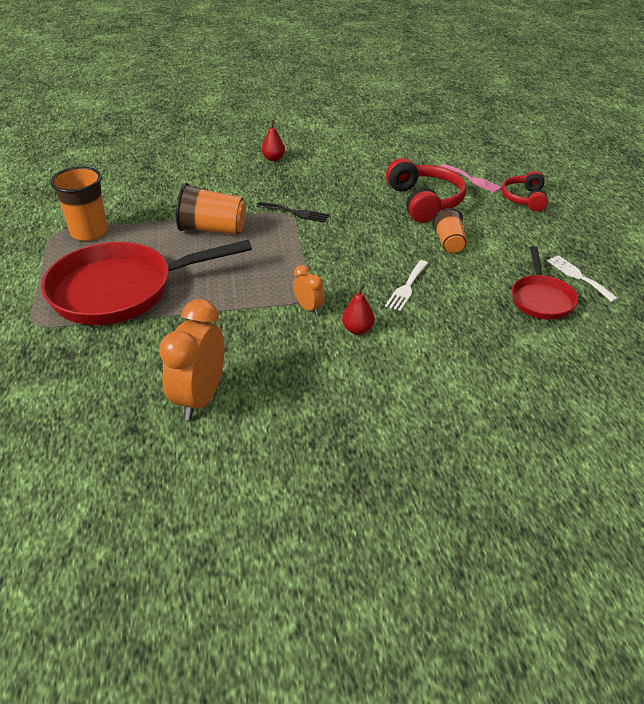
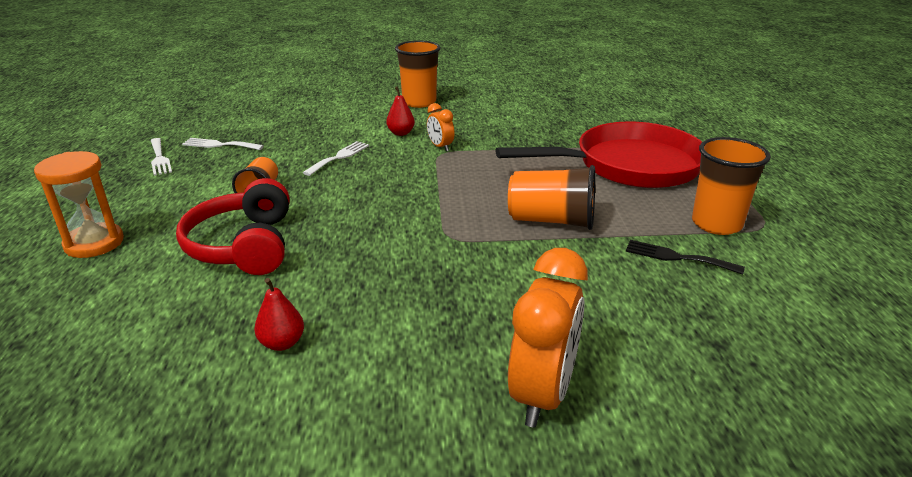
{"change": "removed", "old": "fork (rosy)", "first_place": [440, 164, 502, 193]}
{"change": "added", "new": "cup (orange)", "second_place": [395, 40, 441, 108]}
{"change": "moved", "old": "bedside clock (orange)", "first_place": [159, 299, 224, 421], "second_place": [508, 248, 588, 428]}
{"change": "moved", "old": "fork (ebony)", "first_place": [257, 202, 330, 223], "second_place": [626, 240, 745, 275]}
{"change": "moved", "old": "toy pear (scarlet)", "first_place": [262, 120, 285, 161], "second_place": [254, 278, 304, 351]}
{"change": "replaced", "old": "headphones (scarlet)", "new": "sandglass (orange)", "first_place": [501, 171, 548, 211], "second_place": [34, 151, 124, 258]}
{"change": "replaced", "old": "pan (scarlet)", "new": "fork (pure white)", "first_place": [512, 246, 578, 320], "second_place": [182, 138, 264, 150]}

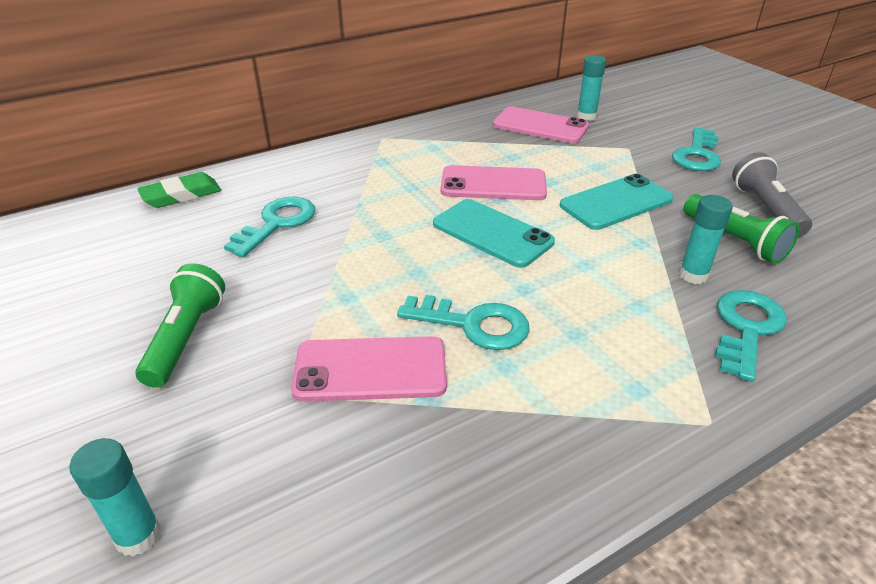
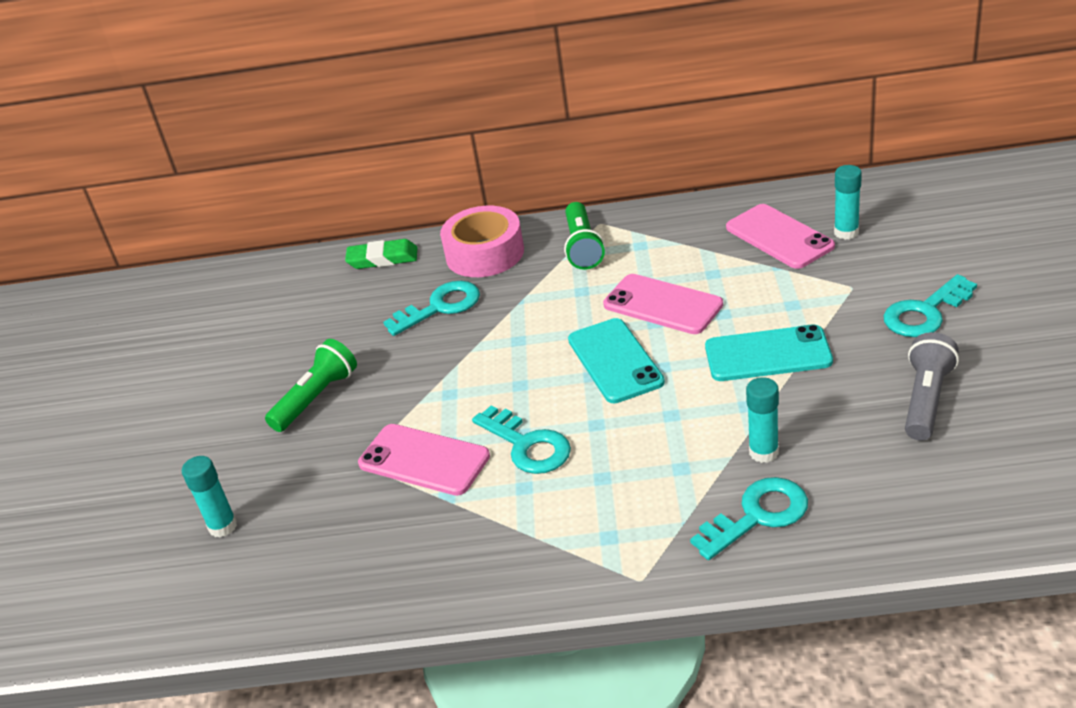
{"change": "added", "new": "tape (rosy)", "second_place": [440, 206, 524, 277]}
{"change": "moved", "old": "flashlight (leaf-green)", "first_place": [684, 194, 799, 264], "second_place": [564, 202, 605, 270]}

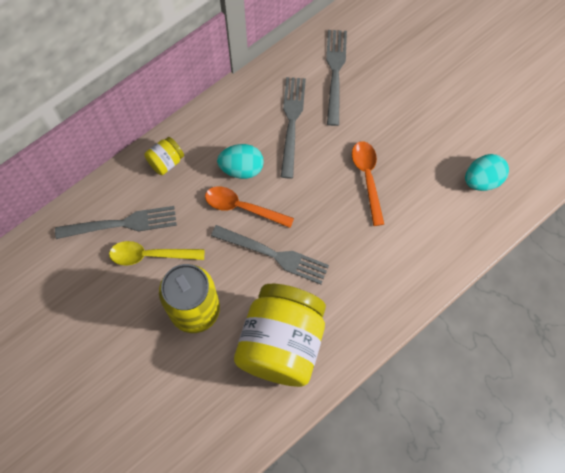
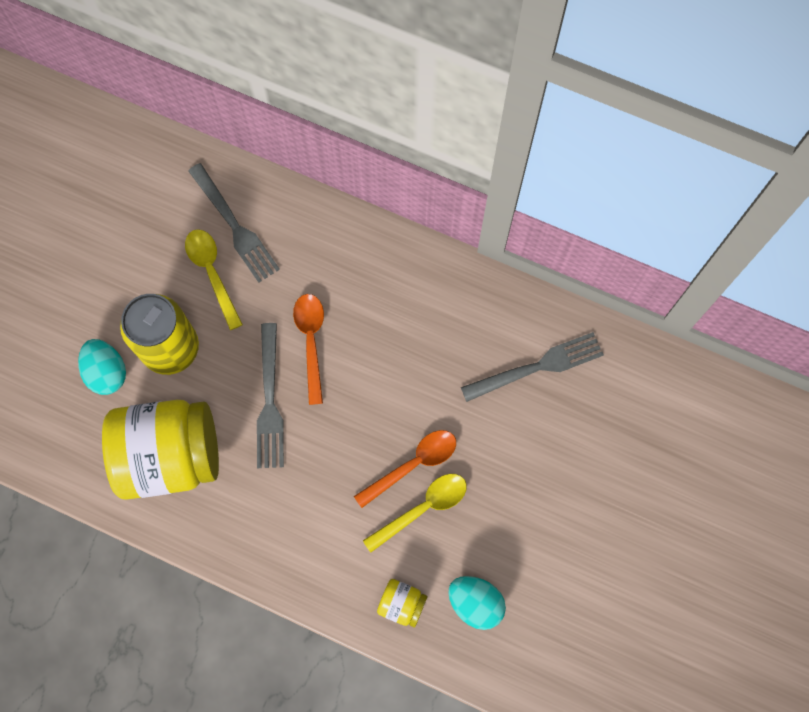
{"change": "removed", "old": "fork (gray)", "first_place": [281, 77, 306, 179]}
{"change": "added", "new": "tablespoon (bright yellow)", "second_place": [363, 474, 467, 553]}
{"change": "moved", "old": "preserve jar (bright yellow)", "first_place": [144, 137, 184, 175], "second_place": [377, 579, 428, 627]}
{"change": "moved", "old": "egg shape (aqua)", "first_place": [217, 144, 264, 179], "second_place": [78, 339, 126, 395]}

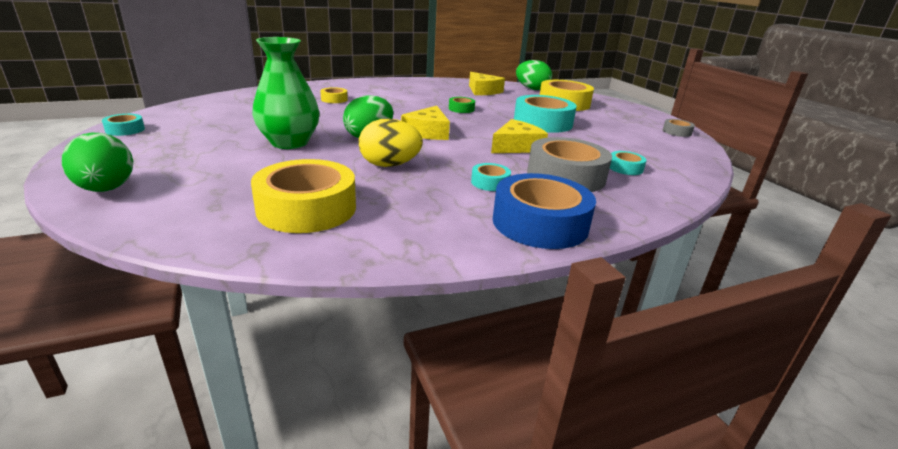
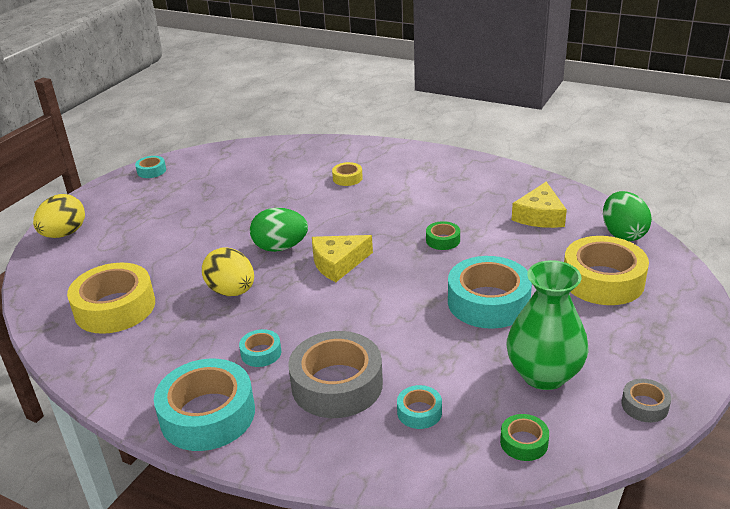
{"change": "removed", "old": "cheese wedge (bright yellow)", "first_place": [491, 119, 548, 153]}
{"change": "added", "new": "tape (leaf-green)", "second_place": [500, 414, 549, 461]}
{"change": "moved", "old": "flower vase (leaf-green)", "first_place": [252, 37, 319, 149], "second_place": [507, 260, 589, 390]}
{"change": "recoloured", "old": "egg shape (leaf-green)", "new": "egg shape (bright yellow)", "first_place": [62, 132, 133, 192], "second_place": [33, 194, 85, 238]}
{"change": "recoloured", "old": "tape (blue)", "new": "tape (aqua)", "first_place": [493, 173, 596, 249], "second_place": [154, 359, 255, 451]}

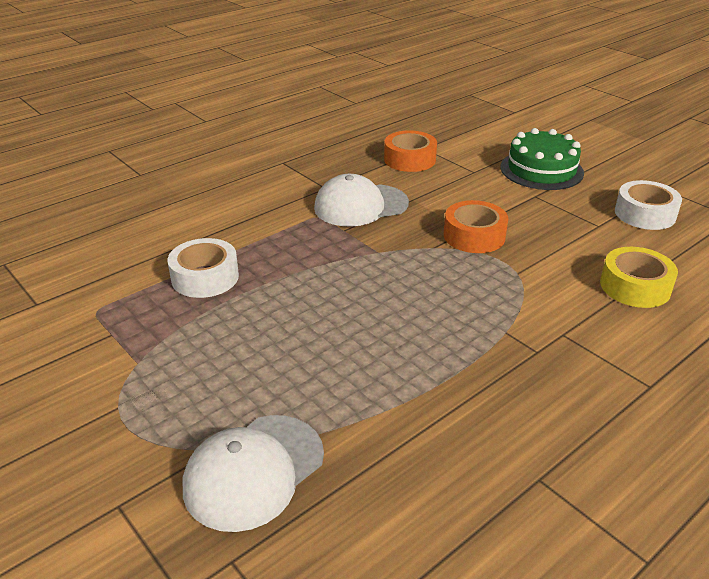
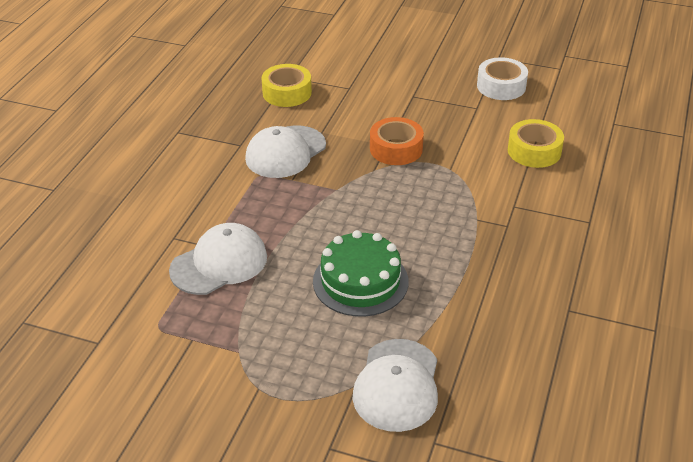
{"change": "moved", "old": "cake (leaf-green)", "first_place": [500, 128, 584, 190], "second_place": [313, 230, 409, 317]}
{"change": "replaced", "old": "tape (pure white)", "new": "cap (pure white)", "first_place": [168, 238, 239, 298], "second_place": [169, 223, 267, 295]}
{"change": "recoloured", "old": "tape (orange)", "new": "tape (bright yellow)", "first_place": [384, 130, 437, 172], "second_place": [261, 64, 312, 107]}

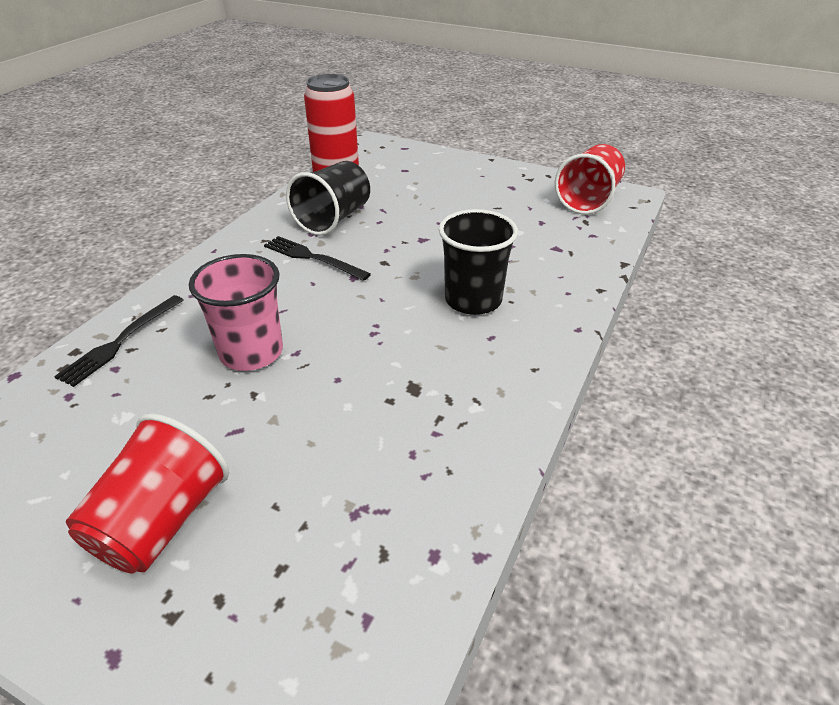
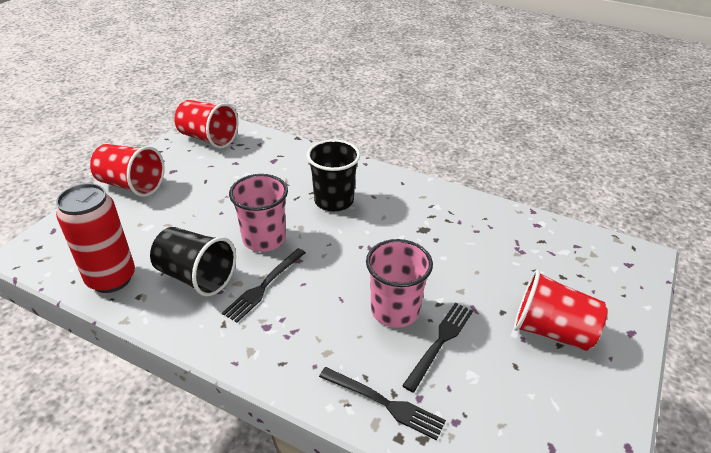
{"change": "added", "new": "cup (scarlet)", "second_place": [90, 144, 165, 197]}
{"change": "added", "new": "cup (rosy)", "second_place": [229, 174, 288, 252]}
{"change": "added", "new": "fork (ebony)", "second_place": [402, 303, 473, 392]}

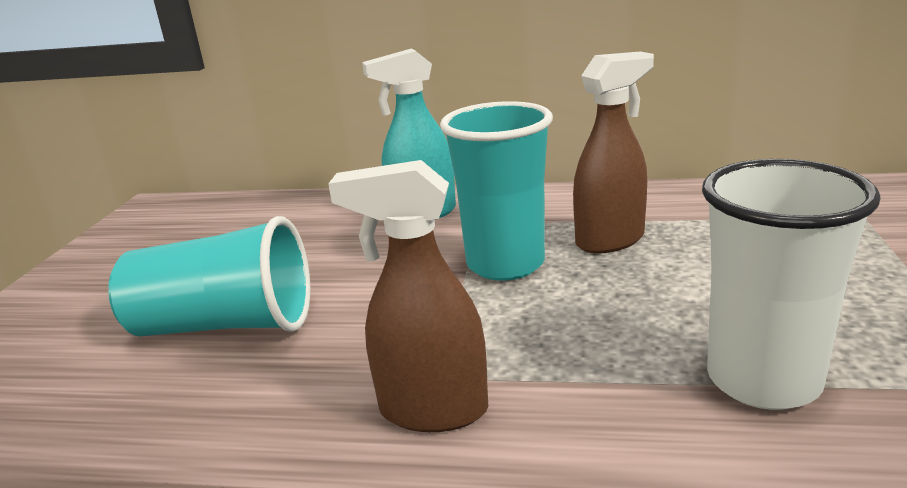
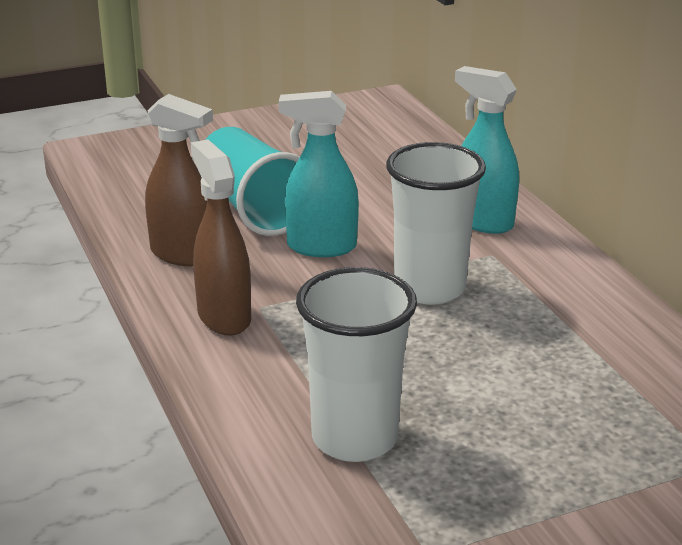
{"change": "added", "new": "spray bottle (aqua)", "second_place": [279, 91, 359, 257]}
{"change": "moved", "old": "spray bottle (brown)", "first_place": [573, 51, 654, 254], "second_place": [145, 94, 213, 266]}
{"change": "recoloured", "old": "cup (aqua)", "new": "cup (pure white)", "first_place": [440, 101, 553, 281], "second_place": [386, 142, 486, 305]}

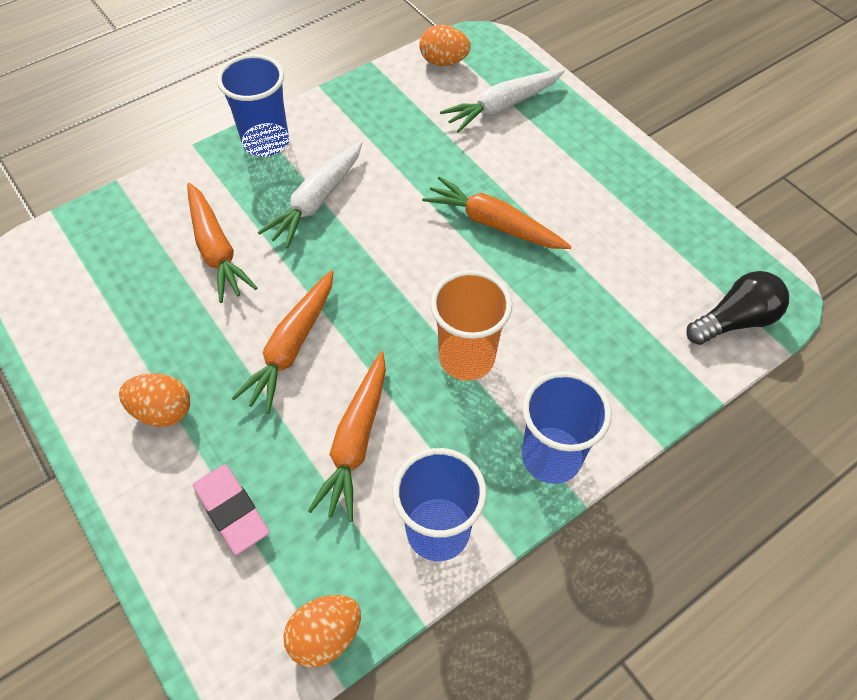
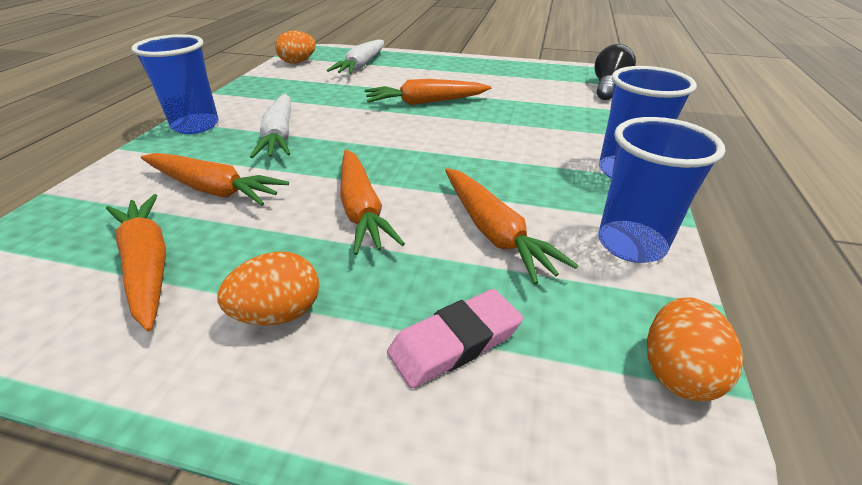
{"change": "removed", "old": "cup (orange)", "first_place": [430, 270, 512, 381]}
{"change": "added", "new": "carrot (orange)", "second_place": [106, 194, 166, 331]}
{"change": "turned", "old": "gum eraser (rosy)", "first_place": [193, 464, 269, 555], "second_place": [387, 289, 523, 388], "degrees": -45}

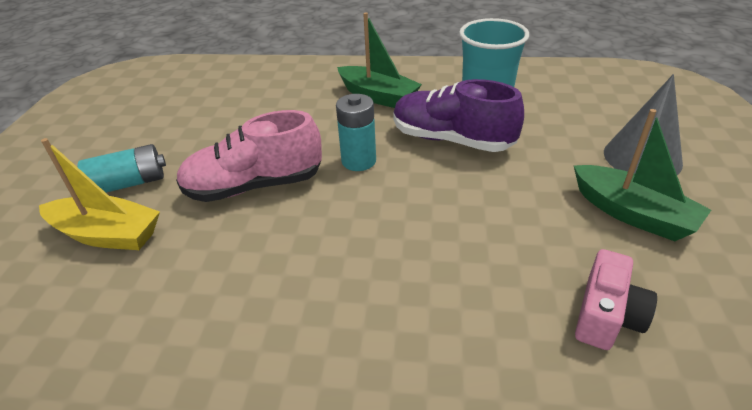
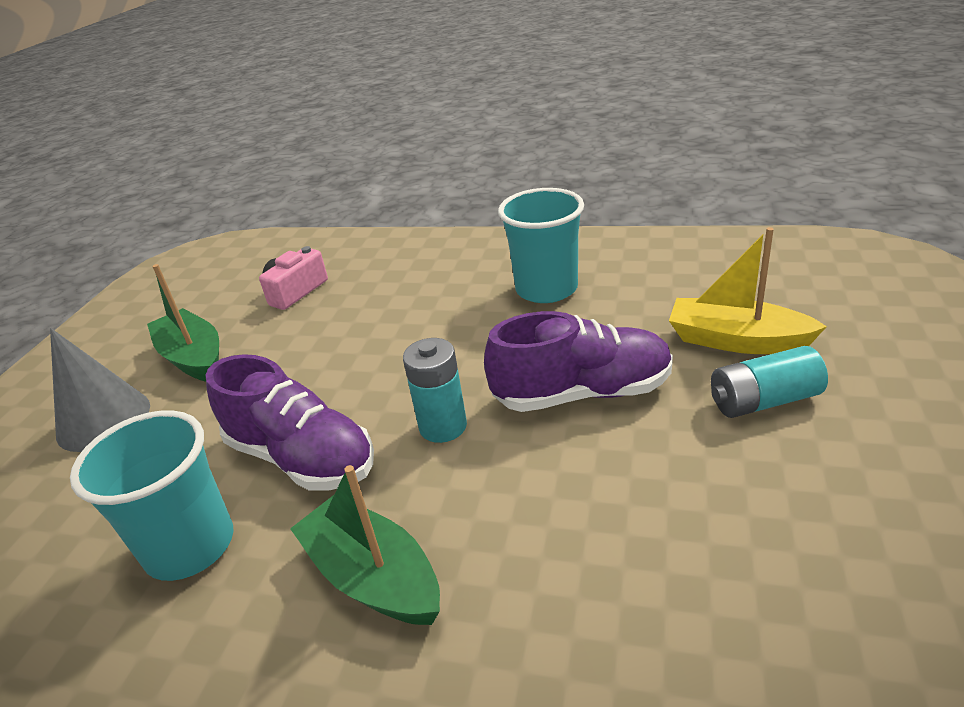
{"change": "added", "new": "cup (aqua)", "second_place": [498, 188, 584, 303]}
{"change": "recoloured", "old": "lace-up shoe (rosy)", "new": "lace-up shoe (royal purple)", "first_place": [176, 110, 322, 202], "second_place": [484, 311, 673, 412]}

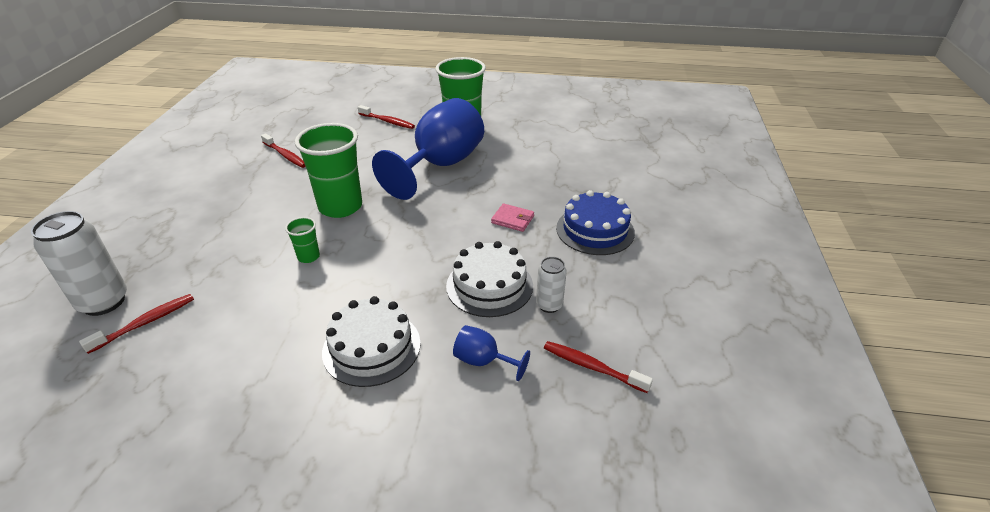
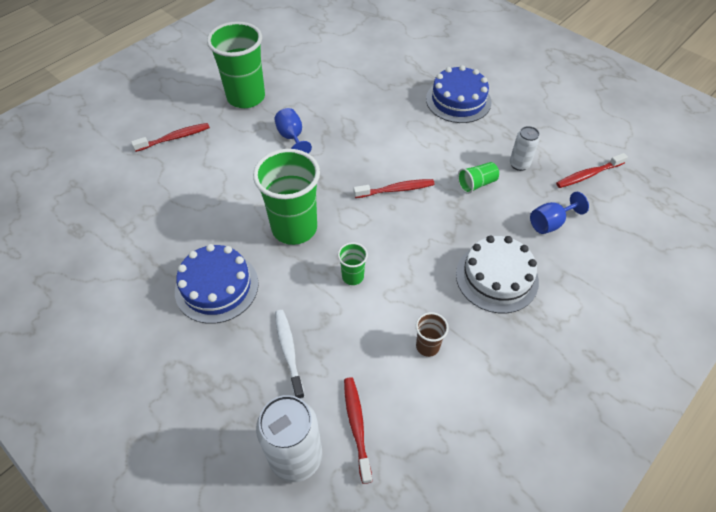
{"change": "removed", "old": "card wallet (rosy)", "first_place": [491, 203, 534, 232]}
{"change": "added", "new": "cake (blue)", "second_place": [175, 244, 259, 324]}
{"change": "added", "new": "tooth brush (pure white)", "second_place": [275, 310, 305, 399]}
{"change": "added", "new": "cup (brown)", "second_place": [416, 312, 449, 357]}
{"change": "moved", "old": "tooth brush (scarlet)", "first_place": [261, 133, 306, 168], "second_place": [354, 179, 435, 198]}
{"change": "replaced", "old": "cake (pure white)", "new": "cup (leaf-green)", "first_place": [446, 241, 533, 317], "second_place": [458, 162, 499, 194]}
{"change": "resized", "old": "chalice (blue)", "first_place": [372, 98, 484, 200], "second_place": [275, 108, 312, 154], "factor": 0.42}

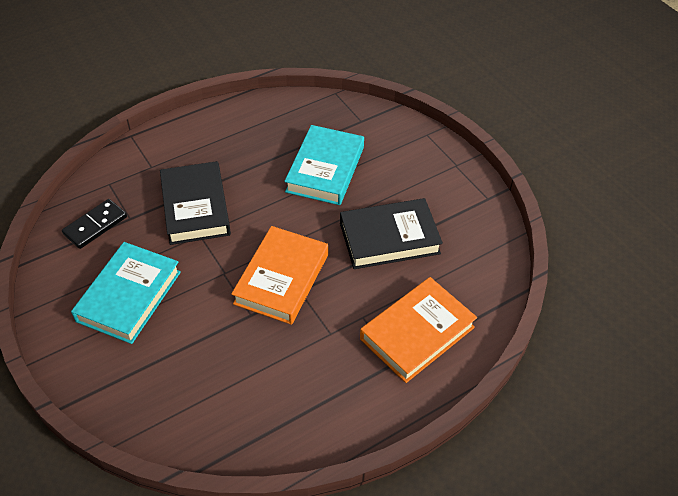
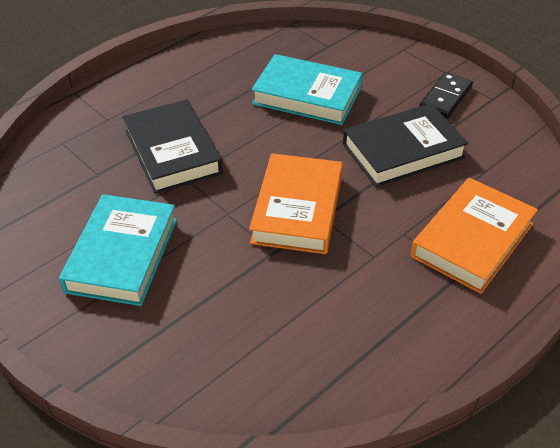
{"change": "moved", "old": "domino (ebony)", "first_place": [62, 199, 127, 249], "second_place": [419, 72, 473, 119]}
{"change": "turned", "old": "hardcover (aqua)", "first_place": [285, 125, 364, 205], "second_place": [251, 54, 363, 125], "degrees": -75}

